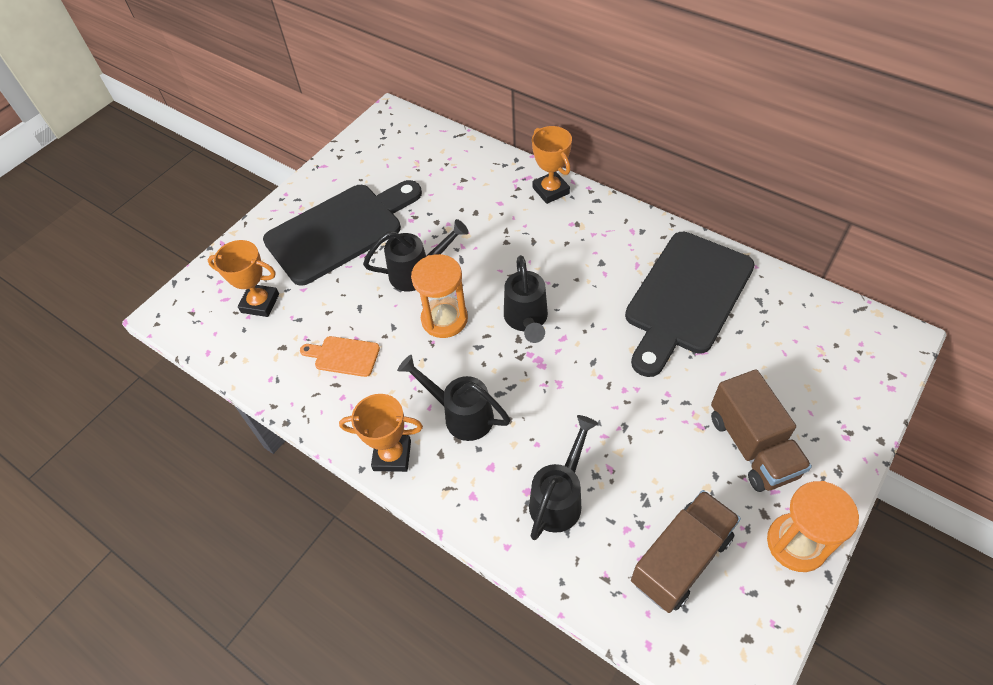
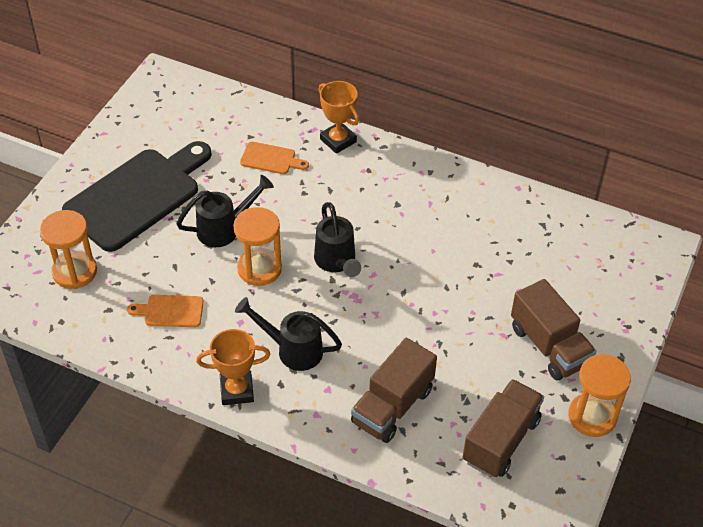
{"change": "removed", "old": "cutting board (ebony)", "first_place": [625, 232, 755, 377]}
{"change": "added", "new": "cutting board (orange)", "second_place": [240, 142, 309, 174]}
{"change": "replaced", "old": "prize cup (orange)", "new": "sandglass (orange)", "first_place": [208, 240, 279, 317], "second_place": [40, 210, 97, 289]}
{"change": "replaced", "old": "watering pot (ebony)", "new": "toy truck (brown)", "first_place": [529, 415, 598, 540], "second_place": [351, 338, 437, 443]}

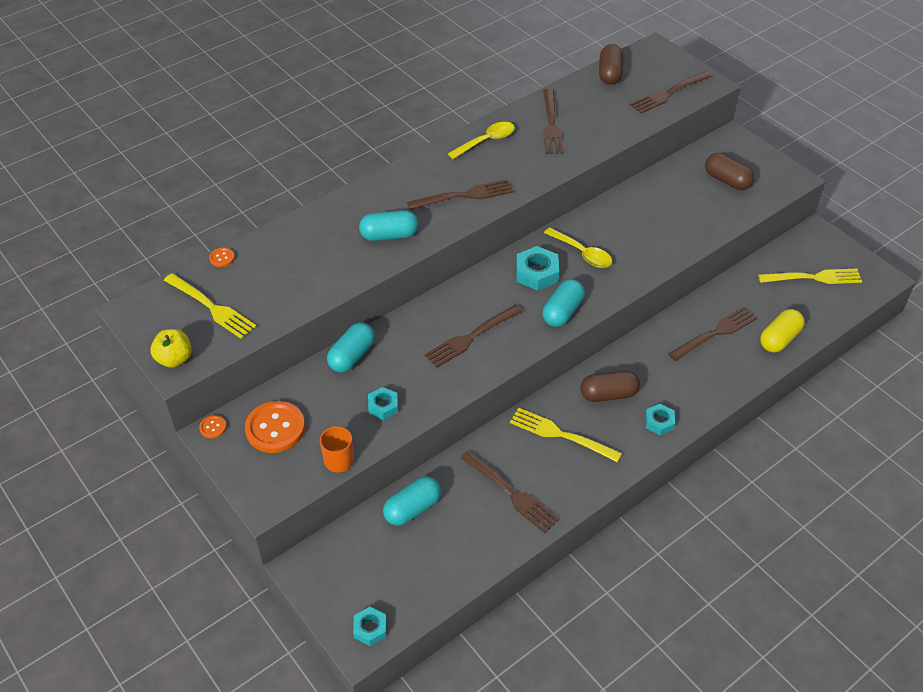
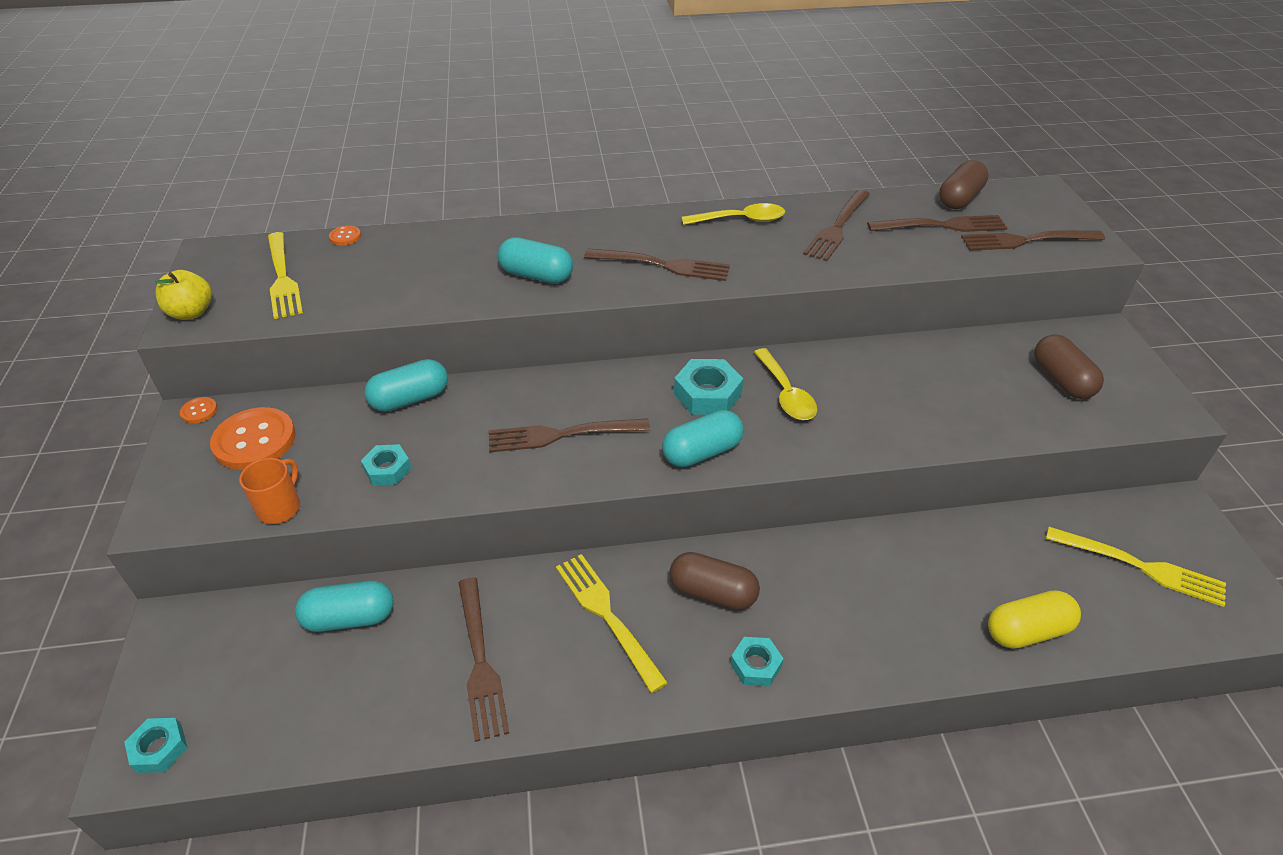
{"change": "moved", "old": "fork (brown)", "first_place": [668, 306, 757, 361], "second_place": [867, 215, 1007, 232]}

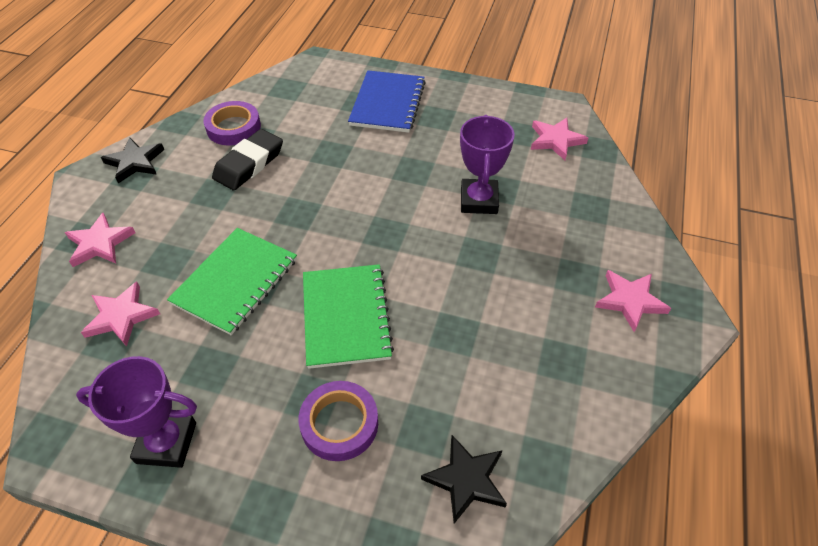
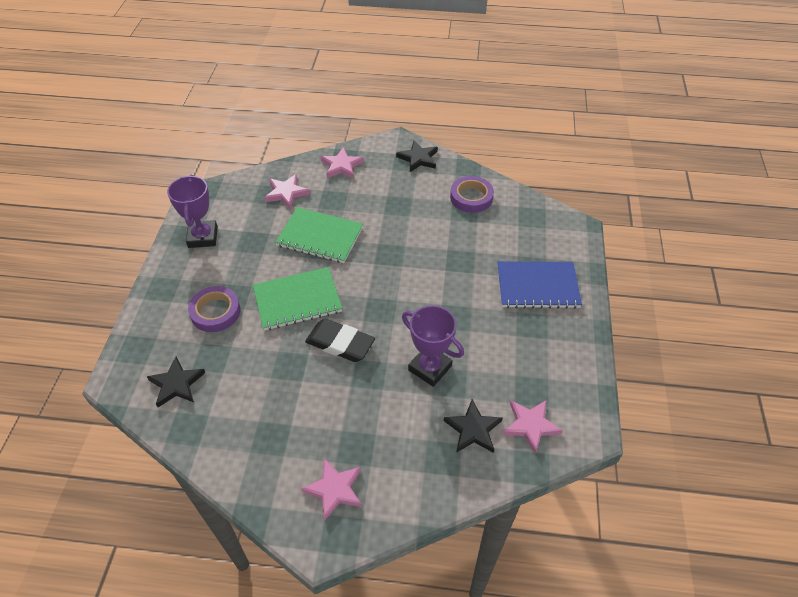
{"change": "added", "new": "star (ebony)", "second_place": [444, 399, 503, 453]}
{"change": "moved", "old": "gum eraser (ebony)", "first_place": [212, 129, 283, 191], "second_place": [305, 319, 375, 362]}
{"change": "turned", "old": "prize cup (royal purple)", "first_place": [460, 115, 515, 214], "second_place": [402, 305, 464, 387], "degrees": 45}

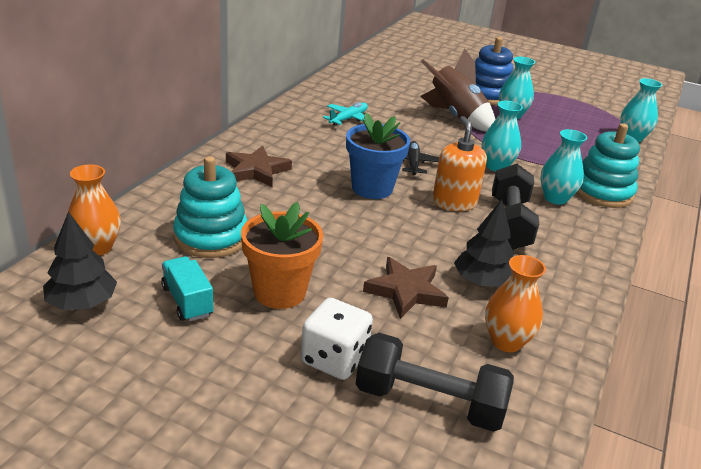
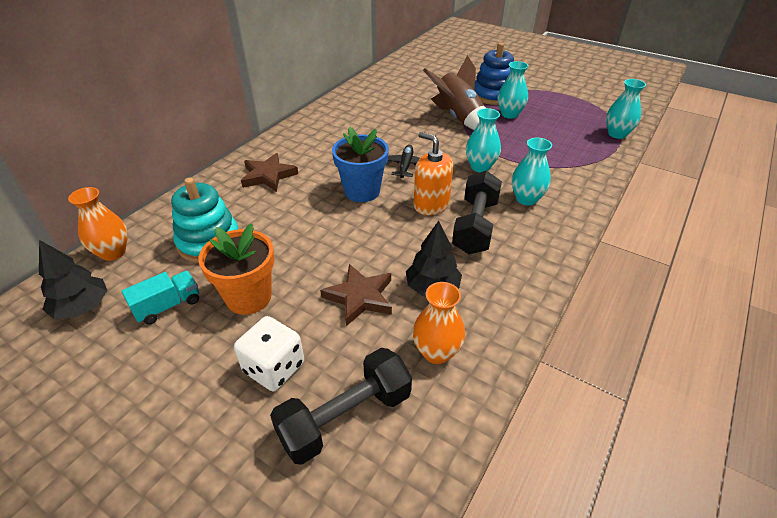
{"change": "removed", "old": "toy plane (aqua)", "first_place": [323, 103, 368, 126]}
{"change": "removed", "old": "ring stacker (aqua)", "first_place": [576, 123, 640, 208]}
{"change": "turned", "old": "toy truck (aqua)", "first_place": [161, 256, 213, 322], "second_place": [122, 271, 199, 325], "degrees": 75}
{"change": "turned", "old": "hand weight (ebony)", "first_place": [356, 333, 514, 432], "second_place": [270, 348, 412, 465], "degrees": -60}
{"change": "turned", "old": "soap pump (orange)", "first_place": [432, 116, 487, 211], "second_place": [414, 132, 453, 215], "degrees": -45}

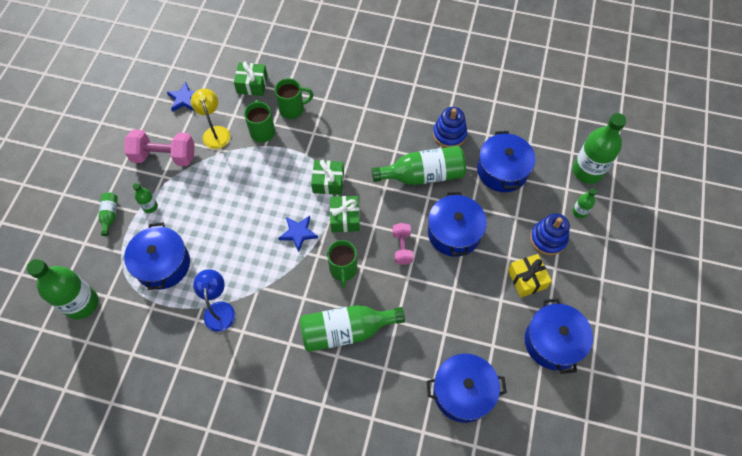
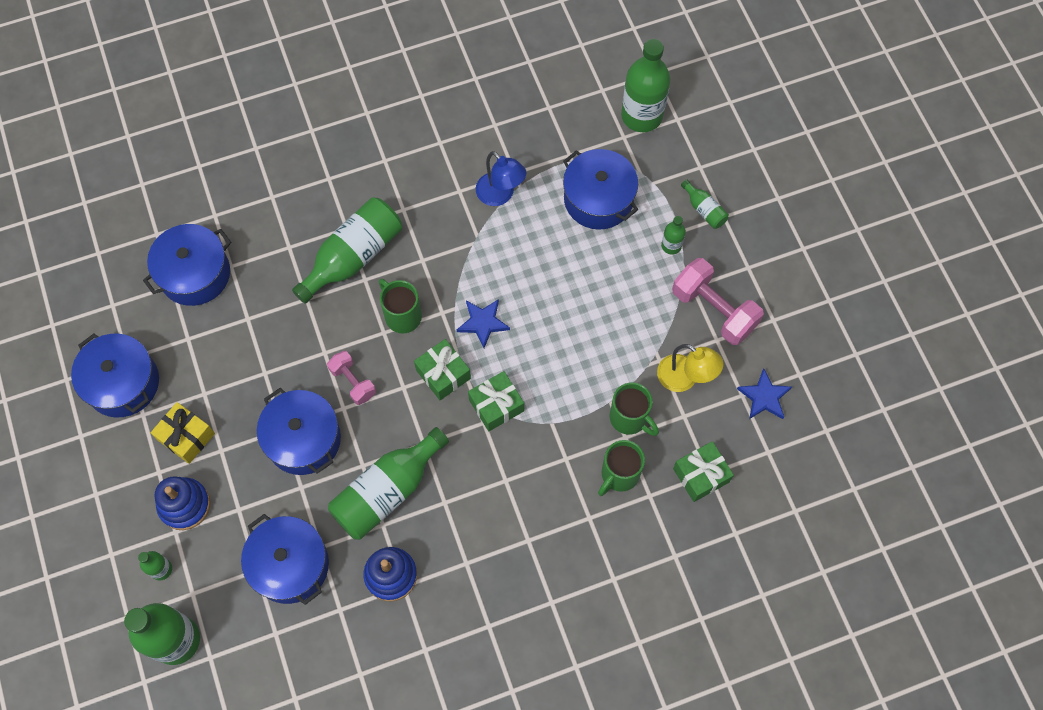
{"change": "turned", "old": "hand weight (rosy)", "first_place": [124, 129, 195, 166], "second_place": [672, 258, 764, 345], "degrees": 75}

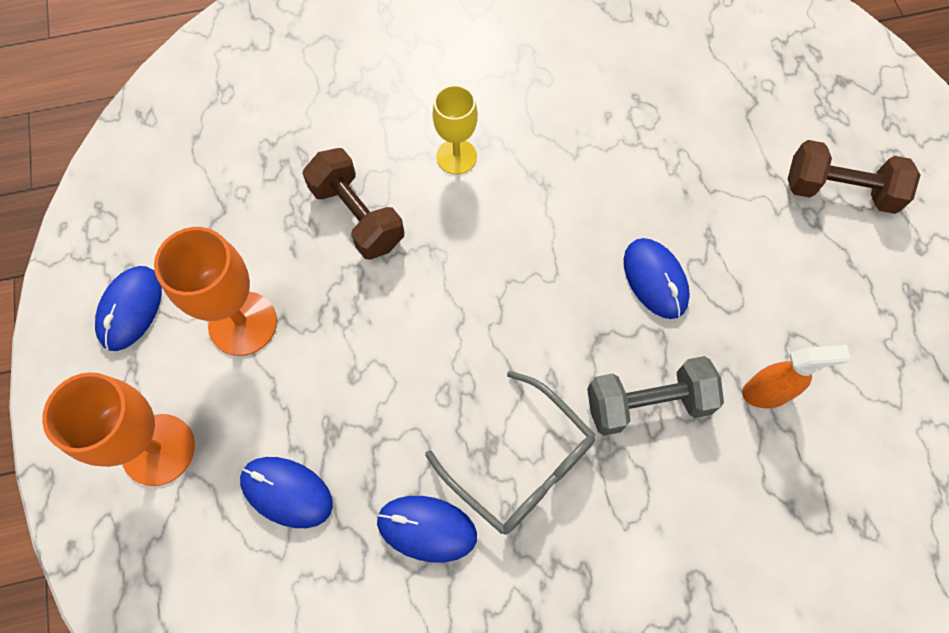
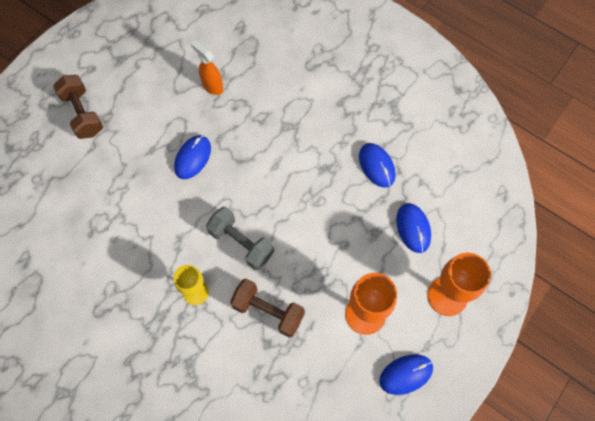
{"change": "removed", "old": "eyeglasses (gray)", "first_place": [425, 371, 595, 535]}
{"change": "moved", "old": "hand weight (gray)", "first_place": [587, 356, 724, 436], "second_place": [206, 207, 274, 270]}
{"change": "turned", "old": "hand weight (brown)", "first_place": [302, 148, 404, 260], "second_place": [230, 279, 305, 338], "degrees": -75}

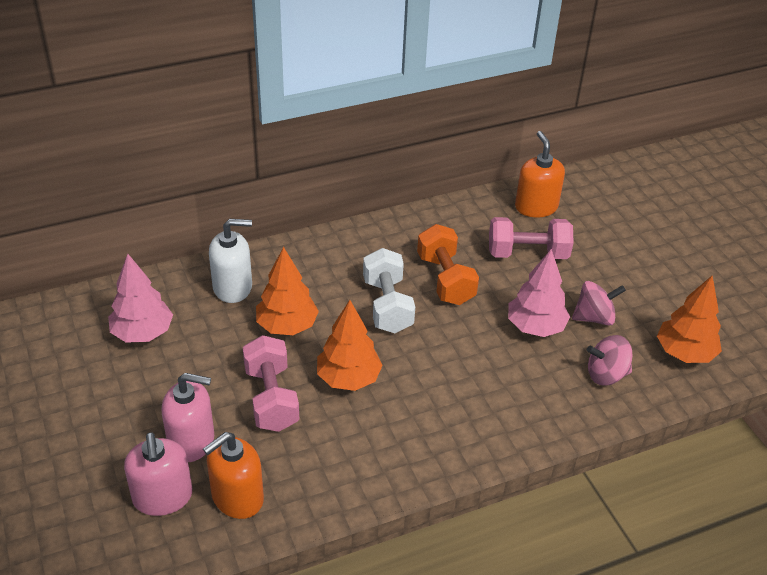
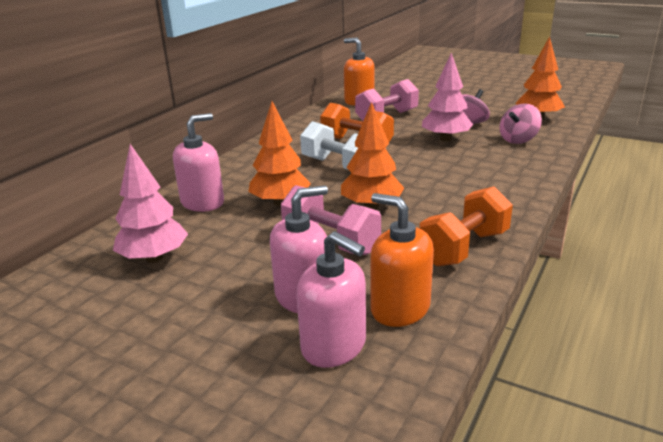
{"change": "added", "new": "hand weight (orange)", "second_place": [420, 186, 513, 266]}
{"change": "recoloured", "old": "soap pump (pure white)", "new": "soap pump (rosy)", "first_place": [209, 219, 252, 303], "second_place": [173, 113, 224, 212]}
{"change": "turned", "old": "soap pump (orange)", "first_place": [203, 432, 264, 519], "second_place": [370, 193, 434, 327], "degrees": 120}

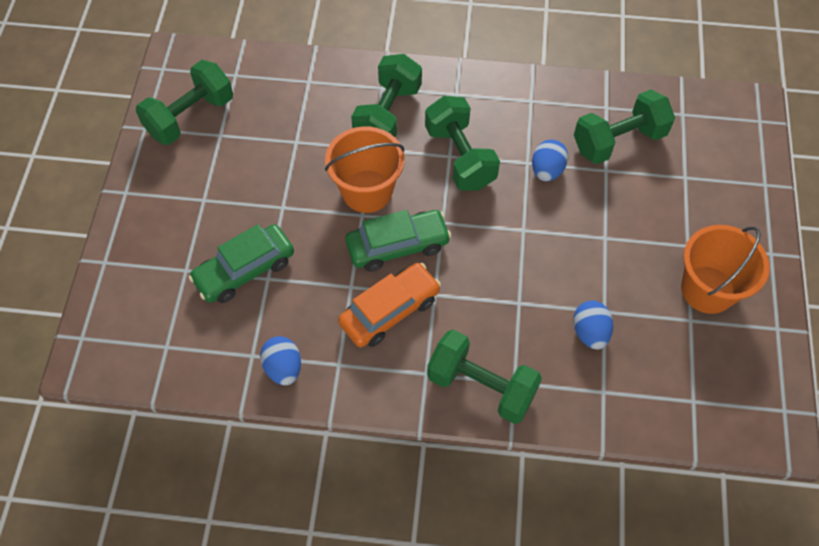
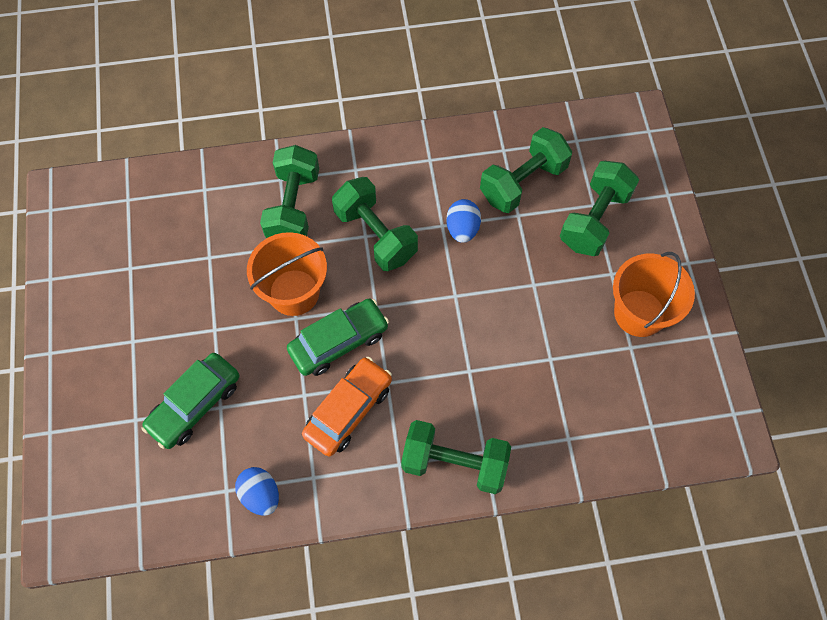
{"change": "removed", "old": "egg shape (blue)", "first_place": [573, 301, 613, 349]}
{"change": "moved", "old": "hand weight (leaf-green)", "first_place": [136, 60, 233, 145], "second_place": [560, 161, 639, 256]}

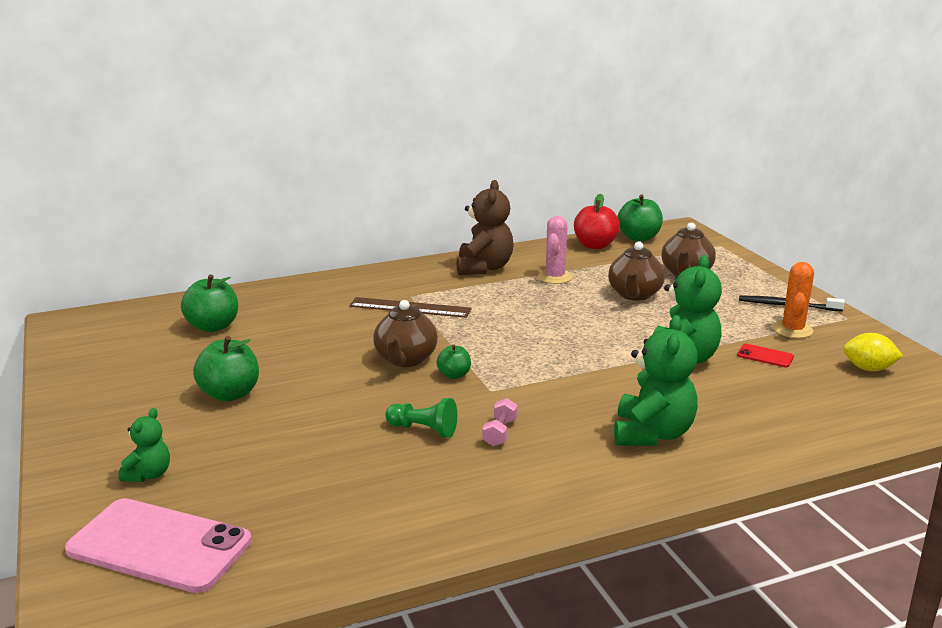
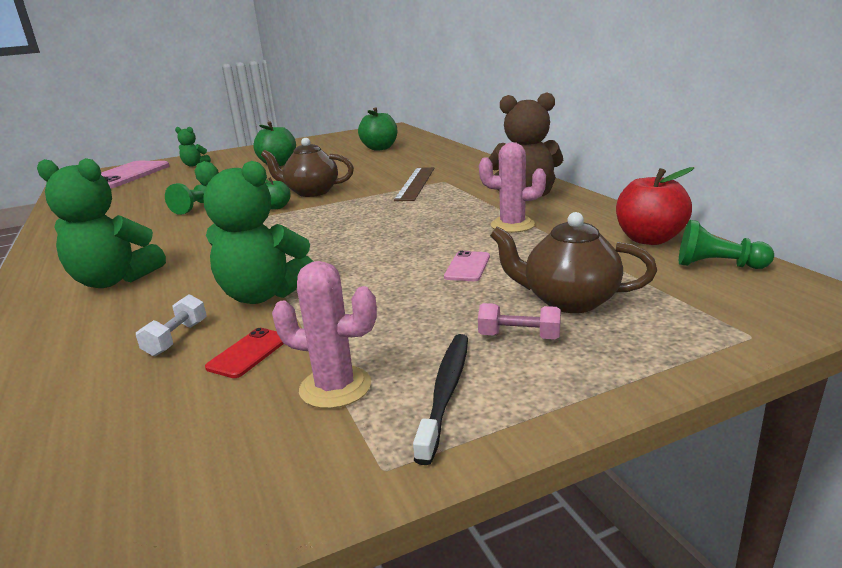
{"change": "removed", "old": "lemon (bright yellow)", "first_place": [843, 333, 903, 371]}
{"change": "added", "new": "hand weight (pure white)", "second_place": [136, 294, 207, 356]}
{"change": "moved", "old": "hand weight (rosy)", "first_place": [483, 398, 518, 447], "second_place": [478, 303, 561, 339]}
{"change": "replaced", "old": "china teapot (brown)", "new": "phone (rosy)", "first_place": [608, 241, 665, 301], "second_place": [444, 250, 490, 281]}
{"change": "replaced", "old": "apple fruit (leaf-green)", "new": "game pawn (leaf-green)", "first_place": [617, 194, 663, 241], "second_place": [679, 220, 774, 269]}
{"change": "recoloured", "old": "cactus (orange)", "new": "cactus (rosy)", "first_place": [773, 262, 814, 338], "second_place": [272, 261, 377, 409]}

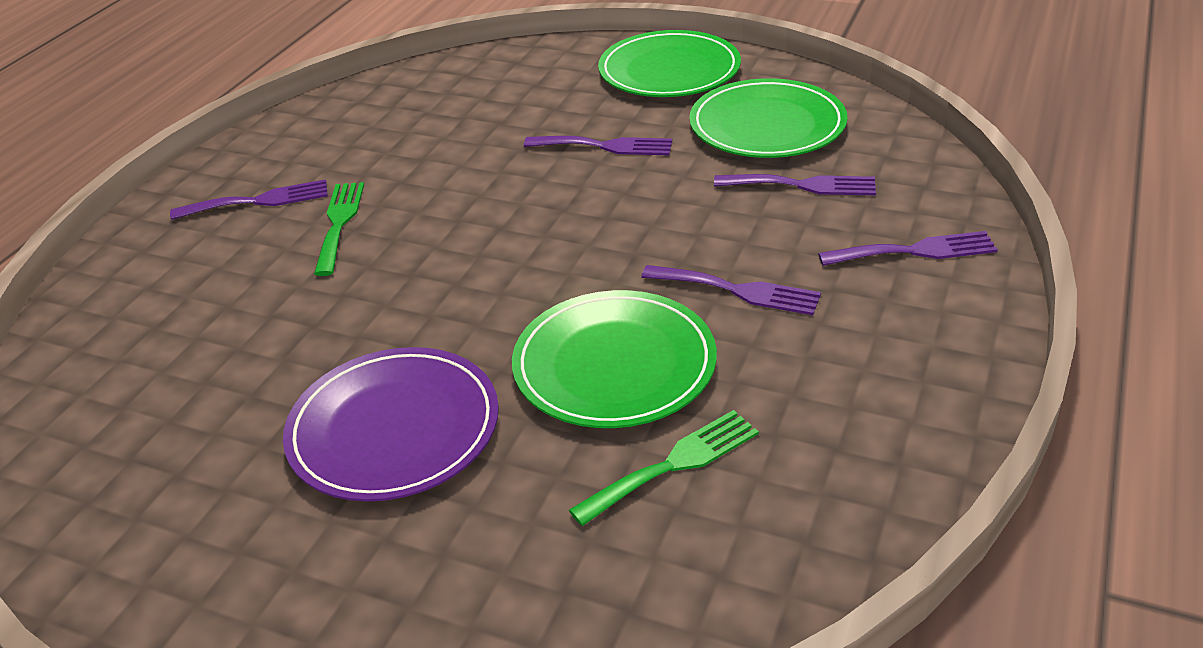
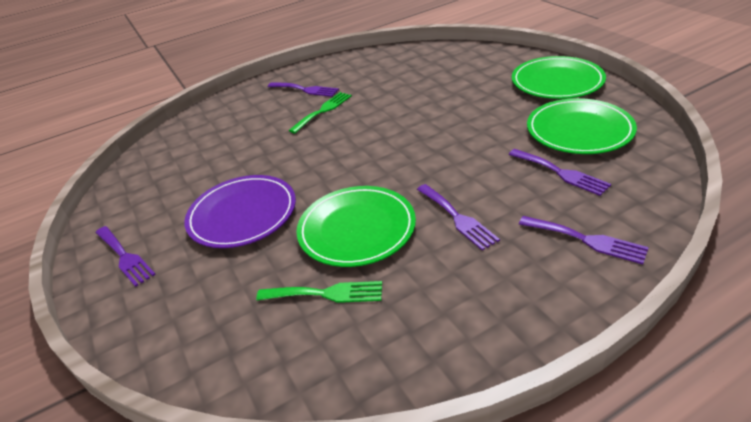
{"change": "moved", "old": "fork (royal purple)", "first_place": [524, 136, 672, 155], "second_place": [96, 226, 156, 287]}

